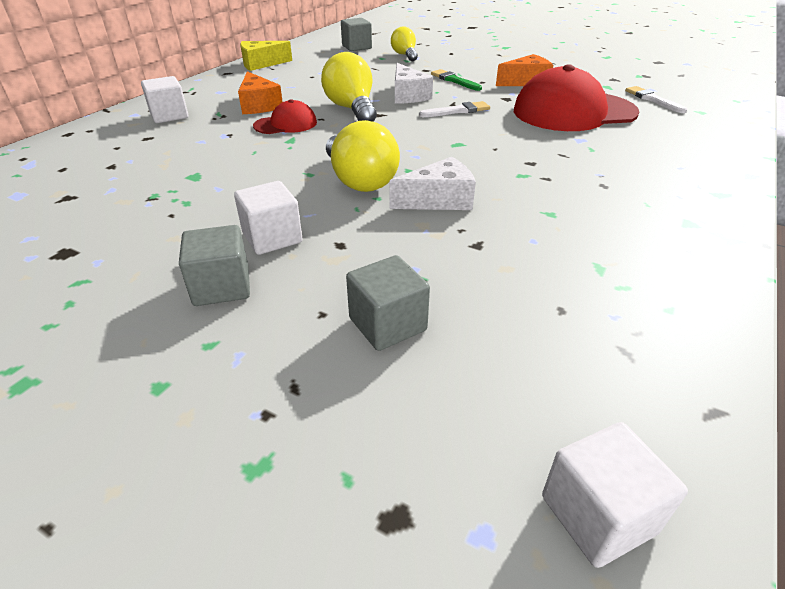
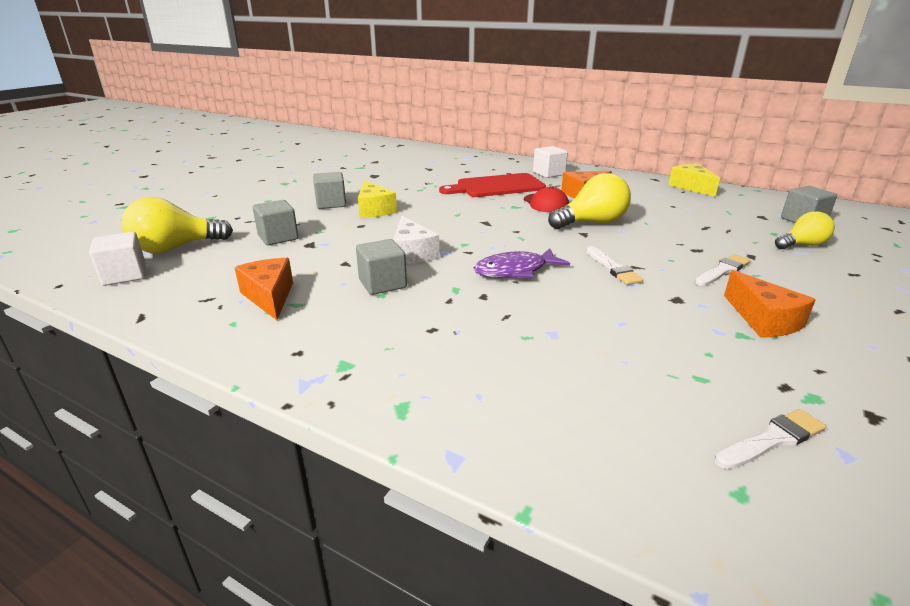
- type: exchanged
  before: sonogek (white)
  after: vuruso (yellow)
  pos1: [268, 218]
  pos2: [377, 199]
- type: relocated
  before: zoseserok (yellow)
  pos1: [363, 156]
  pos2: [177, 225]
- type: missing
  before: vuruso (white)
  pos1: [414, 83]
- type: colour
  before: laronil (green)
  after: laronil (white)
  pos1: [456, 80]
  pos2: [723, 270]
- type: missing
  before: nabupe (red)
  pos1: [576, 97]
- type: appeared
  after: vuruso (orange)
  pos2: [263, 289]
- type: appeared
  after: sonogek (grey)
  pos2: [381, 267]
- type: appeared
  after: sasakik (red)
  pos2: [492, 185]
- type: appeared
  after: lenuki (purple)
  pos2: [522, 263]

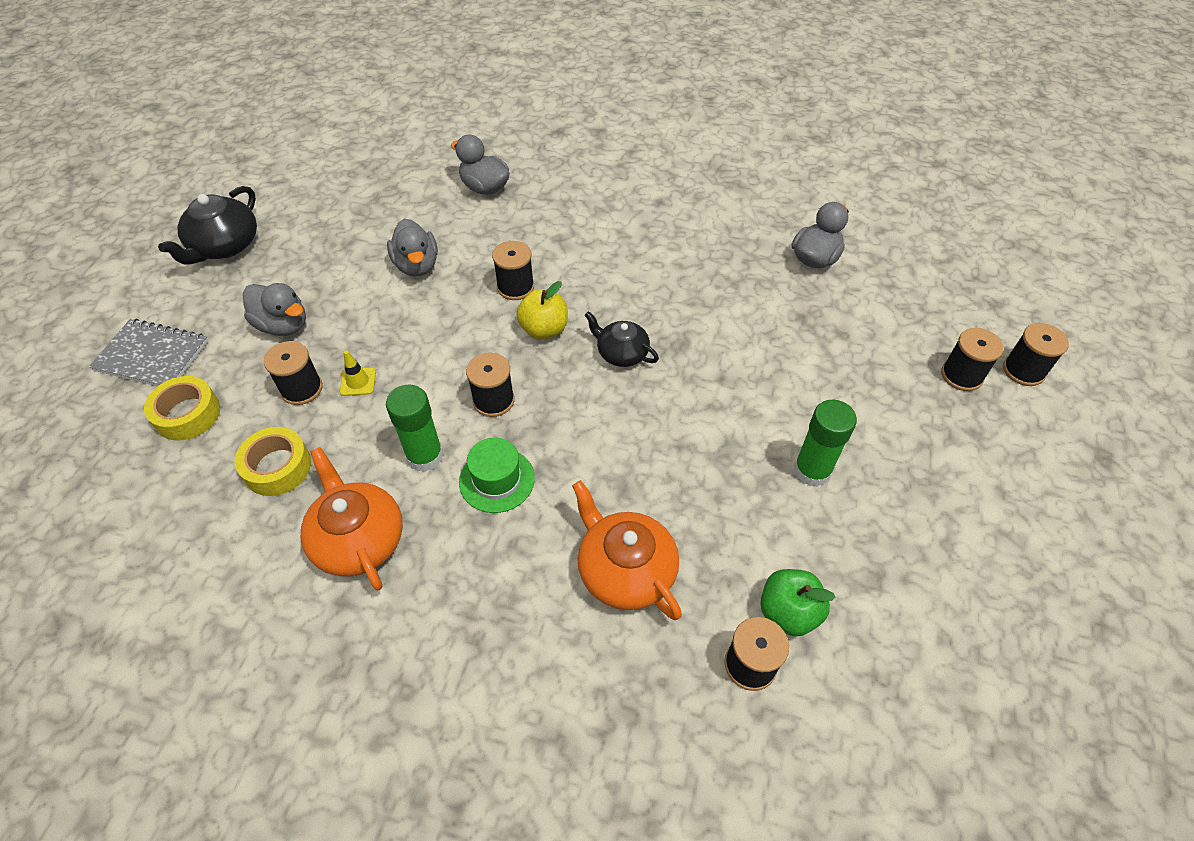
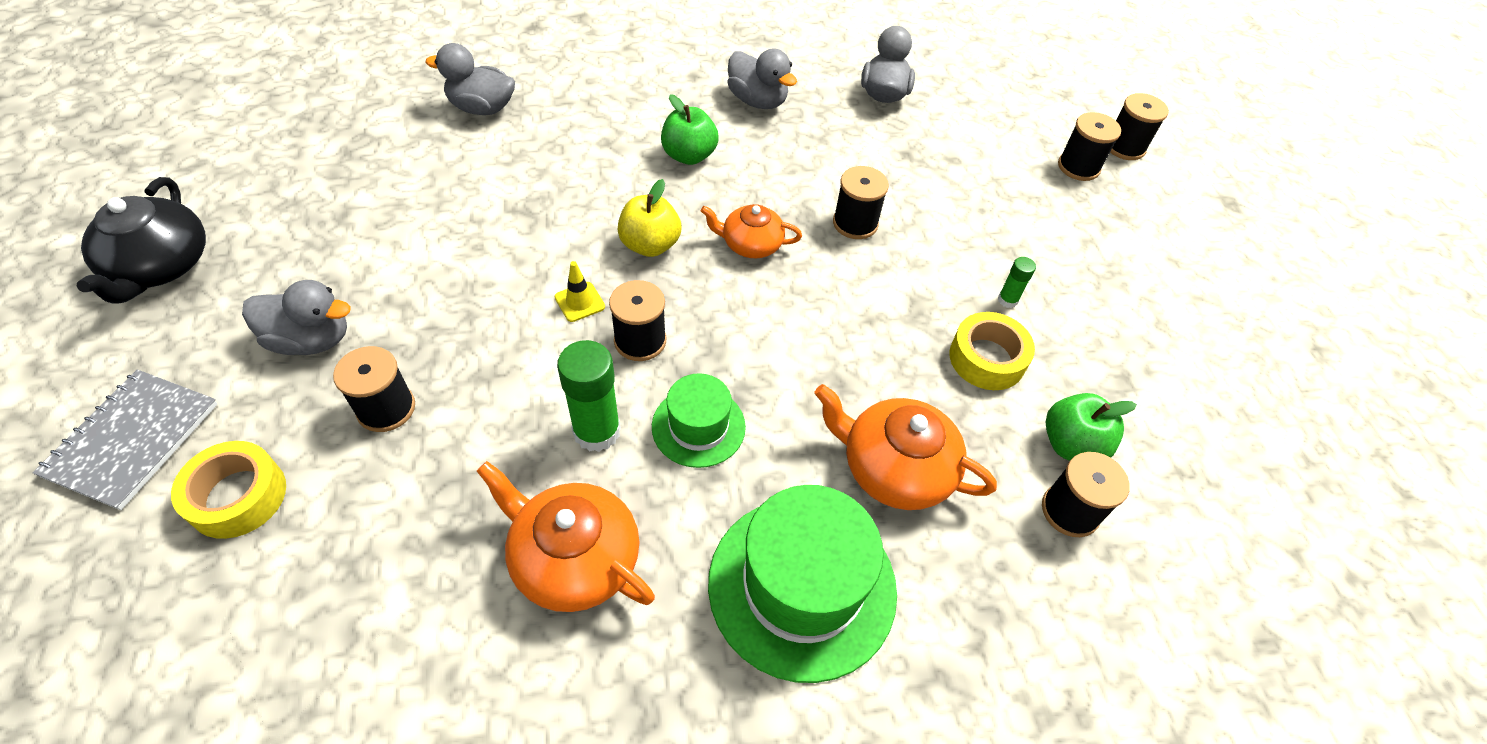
- type: spun
  before: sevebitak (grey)
  pos1: [148, 352]
  pos2: [125, 440]
  turn: -60
- type: relocated
  before: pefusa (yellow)
  pos1: [273, 461]
  pos2: [992, 351]
- type: relocated
  before: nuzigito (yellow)
  pos1: [358, 373]
  pos2: [580, 291]
- type: relocated
  before: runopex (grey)
  pos1: [412, 248]
  pos2: [762, 79]
- type: relocated
  before: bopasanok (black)
  pos1: [513, 270]
  pos2: [861, 202]
- type: colour
  before: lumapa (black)
  after: lumapa (orange)
  pos1: [622, 339]
  pos2: [751, 231]
- type: size
  before: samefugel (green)
  pos1: [825, 443]
  pos2: [1017, 282]
  scale: 0.51
- type: appeared
  after: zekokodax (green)
  pos2: [690, 129]
- type: appeared
  after: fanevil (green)
  pos2: [802, 584]

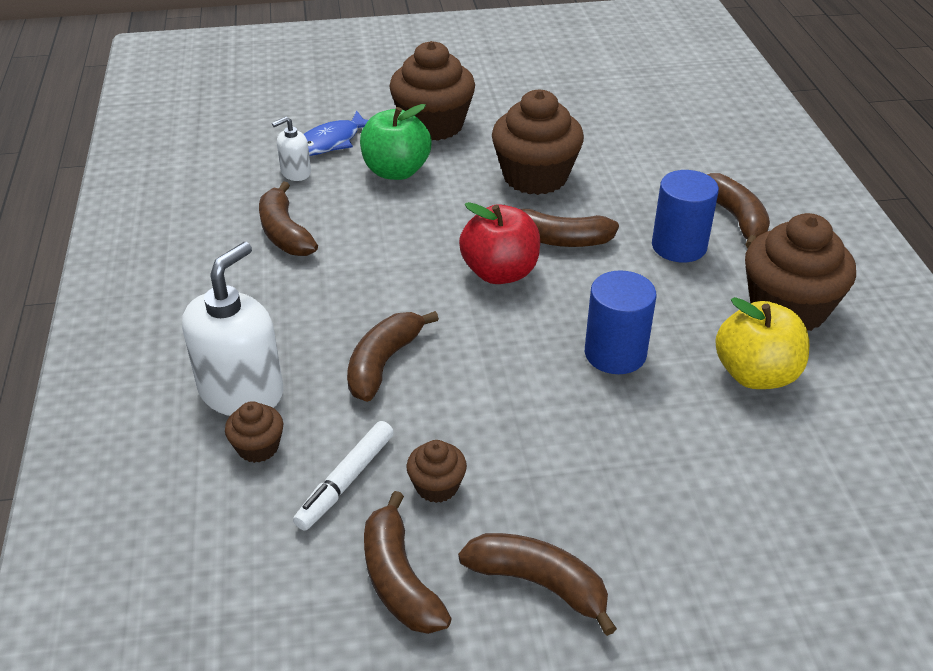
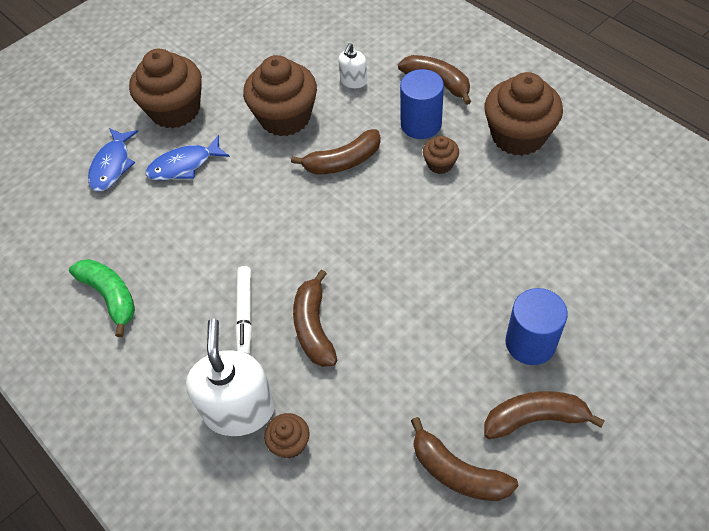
- type: missing
  before: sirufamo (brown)
  pos1: [288, 218]
- type: relocated
  before: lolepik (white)
  pos1: [291, 149]
  pos2: [352, 65]
- type: relocated
  before: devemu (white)
  pos1: [343, 476]
  pos2: [243, 310]
- type: exchanged
  before: zekokodax (green)
  after: lenuki (blue)
  pos1: [396, 142]
  pos2: [188, 158]
- type: relocated
  before: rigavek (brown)
  pos1: [437, 471]
  pos2: [441, 155]
- type: missing
  before: zekokodax (red)
  pos1: [499, 243]
- type: relocated
  before: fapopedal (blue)
  pos1: [620, 322]
  pos2: [536, 326]
- type: missing
  before: zekokodax (yellow)
  pos1: [762, 343]
- type: appeared
  after: sirufamo (green)
  pos2: [102, 298]

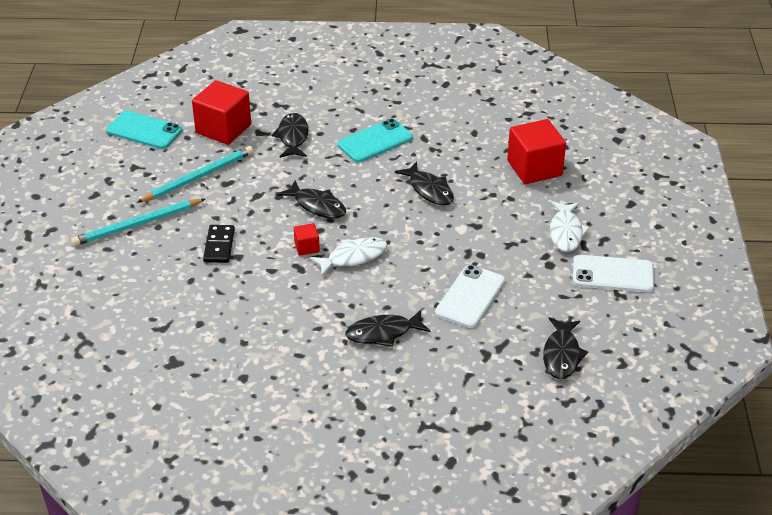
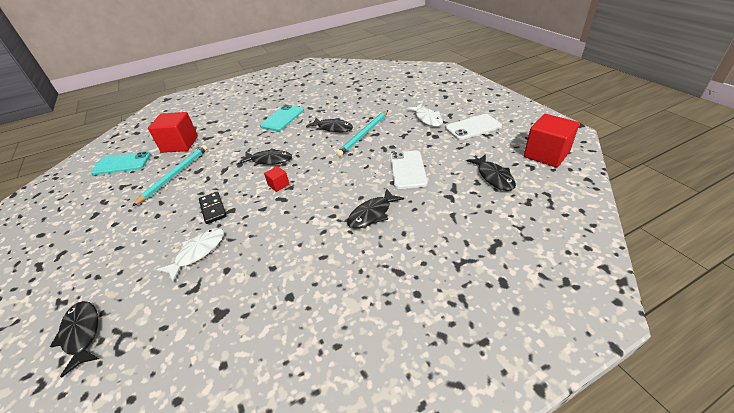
- type: relocated
  before: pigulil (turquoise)
  pos1: [138, 222]
  pos2: [362, 133]
- type: relocated
  before: lenuki (black)
  pos1: [290, 135]
  pos2: [74, 339]
- type: relocated
  before: lenuki (white)
  pos1: [349, 256]
  pos2: [190, 255]
- type: relocated
  before: sonogek (red)
  pos1: [536, 151]
  pos2: [552, 140]

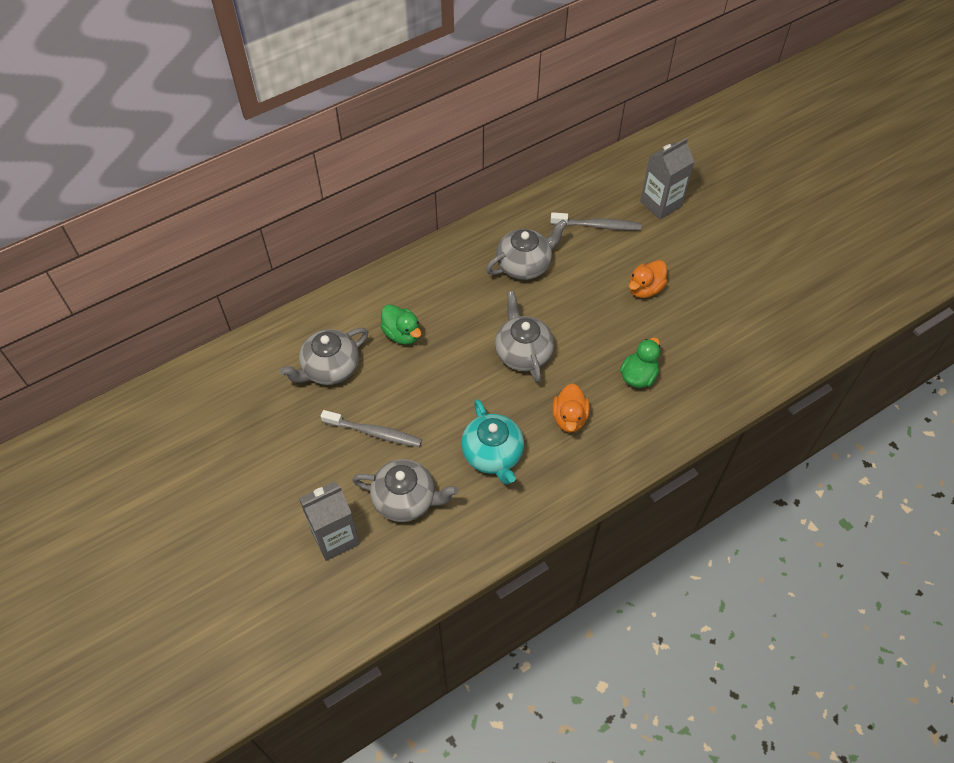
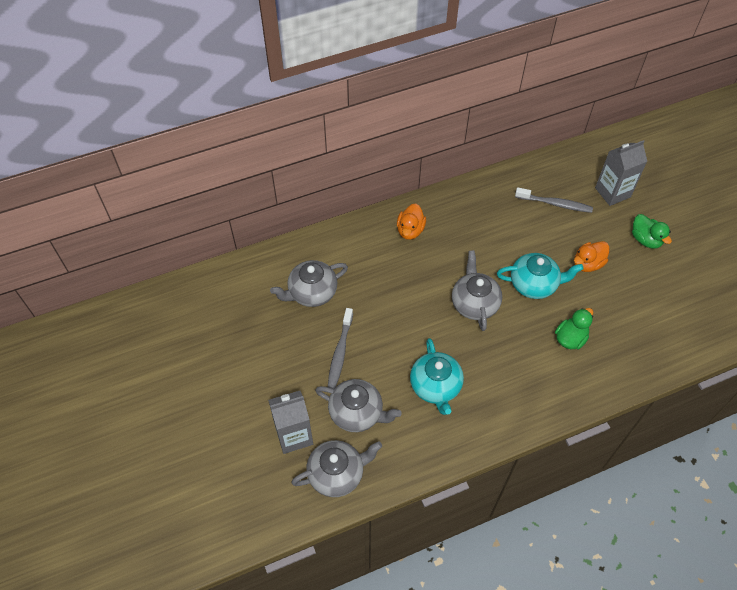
- type: spun
  before: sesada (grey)
  pos1: [371, 428]
  pos2: [340, 348]
  turn: 75
- type: relocated
  before: runopex (green)
  pos1: [401, 324]
  pos2: [652, 231]
- type: relocated
  before: lumapa (grey)
  pos1: [526, 250]
  pos2: [336, 468]
- type: relocated
  before: runopex (orange)
  pos1: [571, 408]
  pos2: [411, 221]
- type: appeared
  after: lumapa (turquoise)
  pos2: [540, 276]

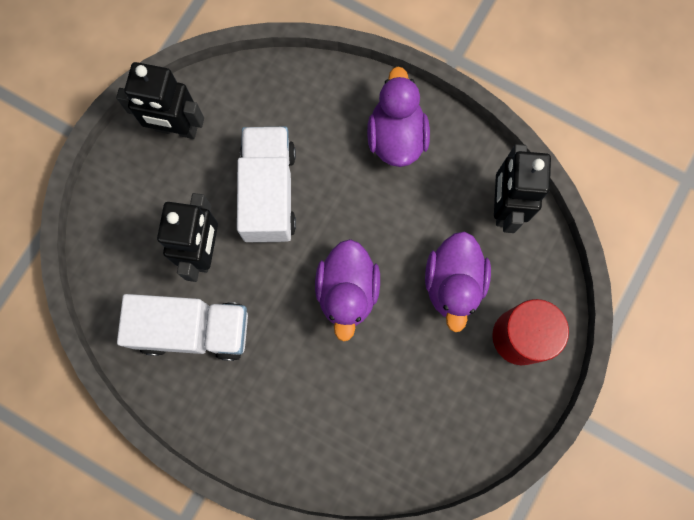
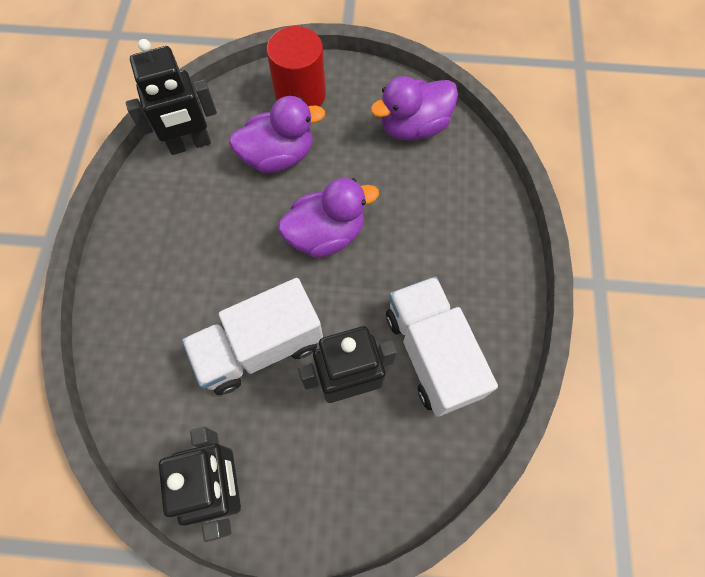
- type: relocated
  before: runopex (purple)
  pos1: [398, 117]
  pos2: [414, 108]

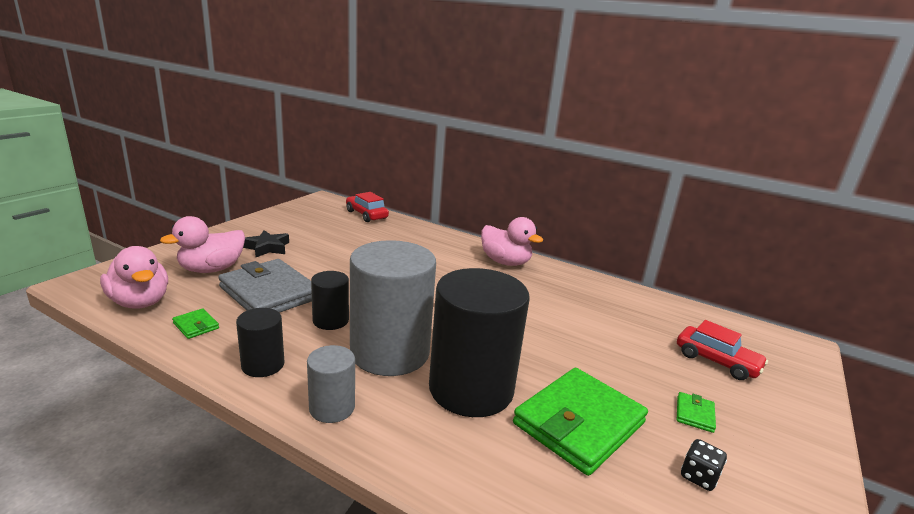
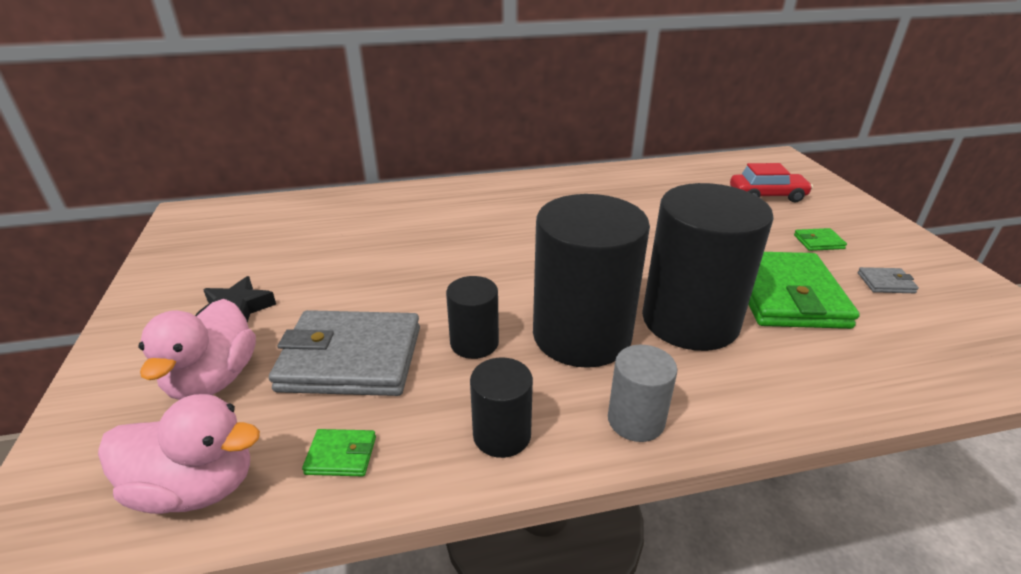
- type: missing
  before: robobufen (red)
  pos1: [367, 207]
- type: colour
  before: fapopedal (grey)
  after: fapopedal (black)
  pos1: [393, 308]
  pos2: [591, 281]
- type: missing
  before: runopex (pink)
  pos1: [512, 241]
- type: spun
  before: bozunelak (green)
  pos1: [696, 412]
  pos2: [820, 239]
  turn: -75
- type: exchanged
  before: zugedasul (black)
  after: bozunelak (grey)
  pos1: [704, 465]
  pos2: [888, 280]

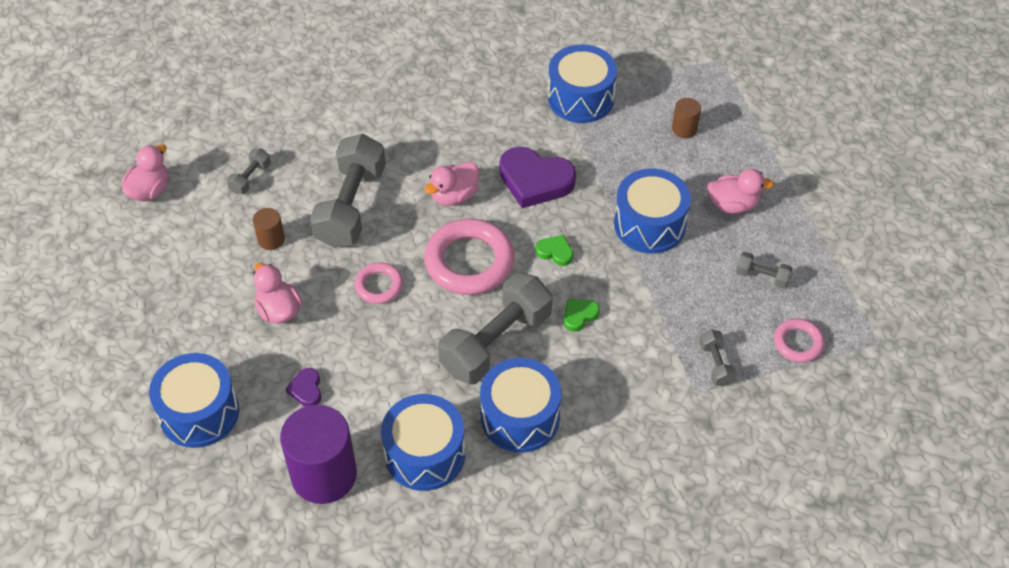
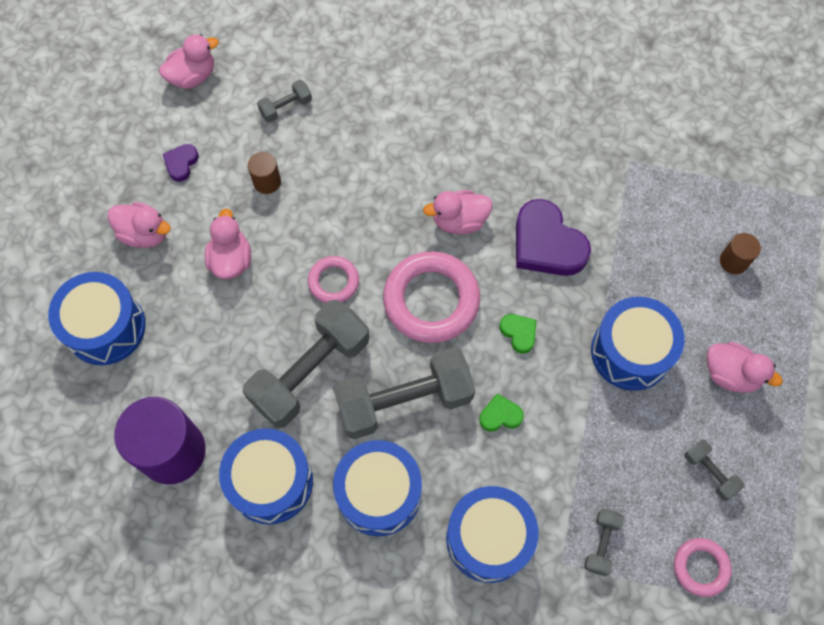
- type: relocated
  before: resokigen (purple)
  pos1: [303, 387]
  pos2: [181, 163]
- type: relocated
  before: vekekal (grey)
  pos1: [348, 191]
  pos2: [305, 364]
- type: relocated
  before: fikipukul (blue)
  pos1: [582, 83]
  pos2: [492, 534]
- type: appeared
  after: runopex (pink)
  pos2: [139, 225]

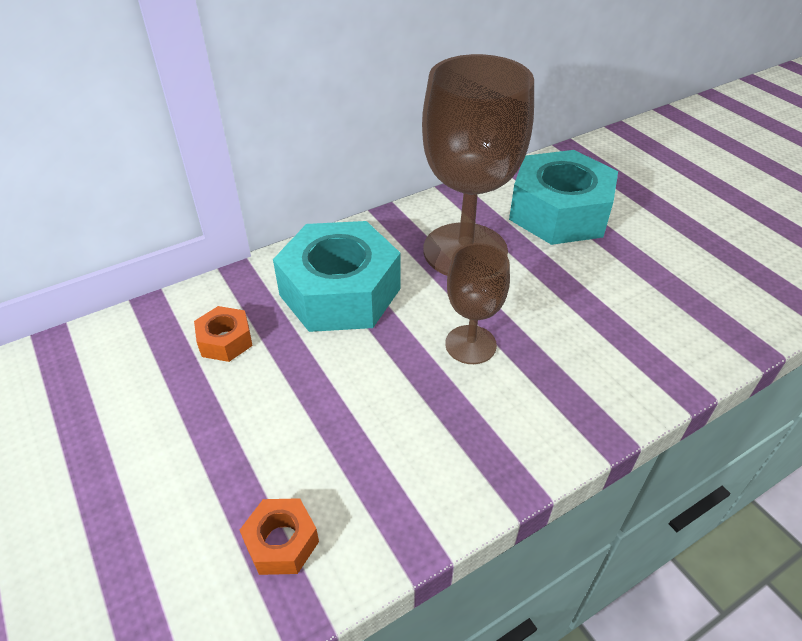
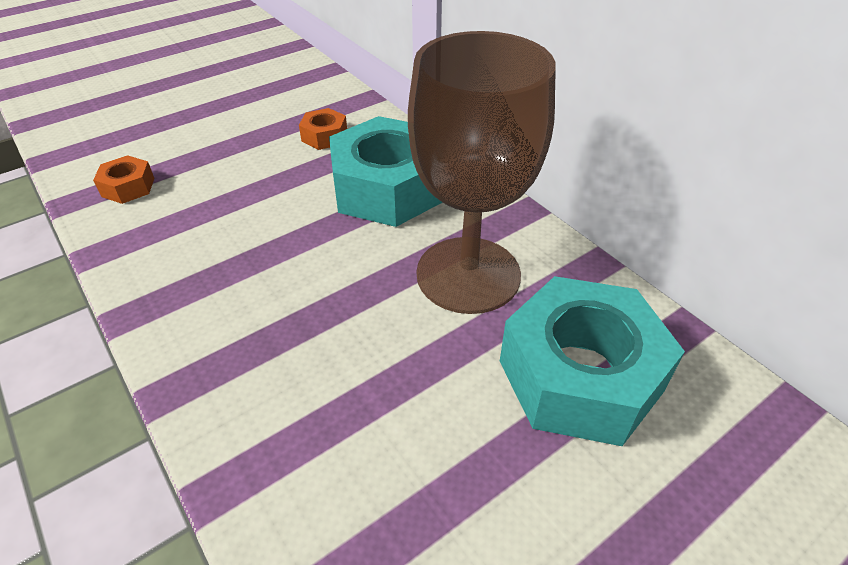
- type: missing
  before: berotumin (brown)
  pos1: [477, 303]

